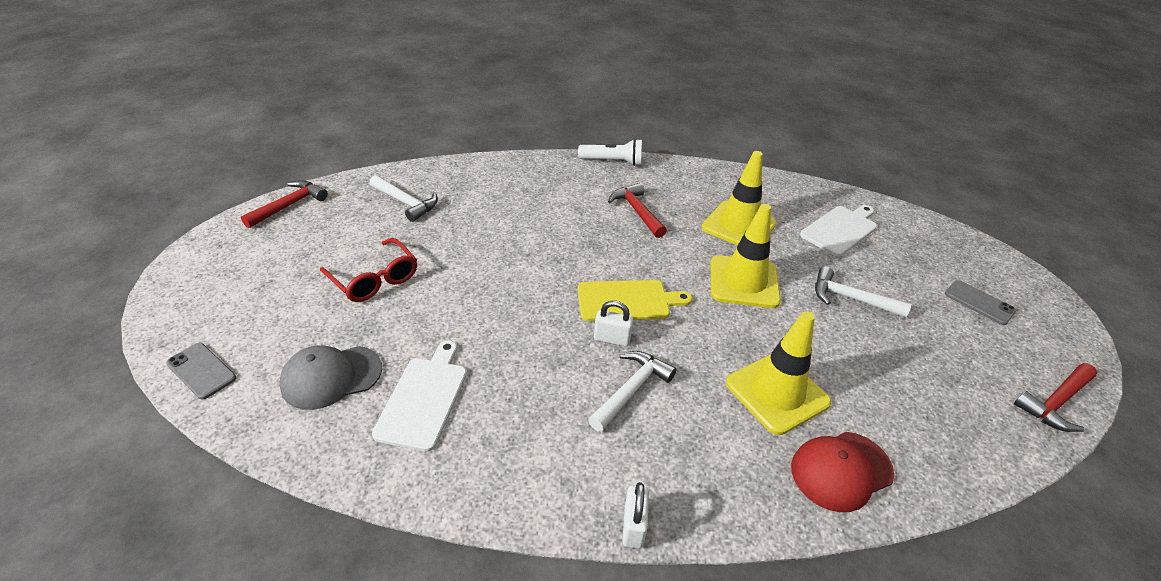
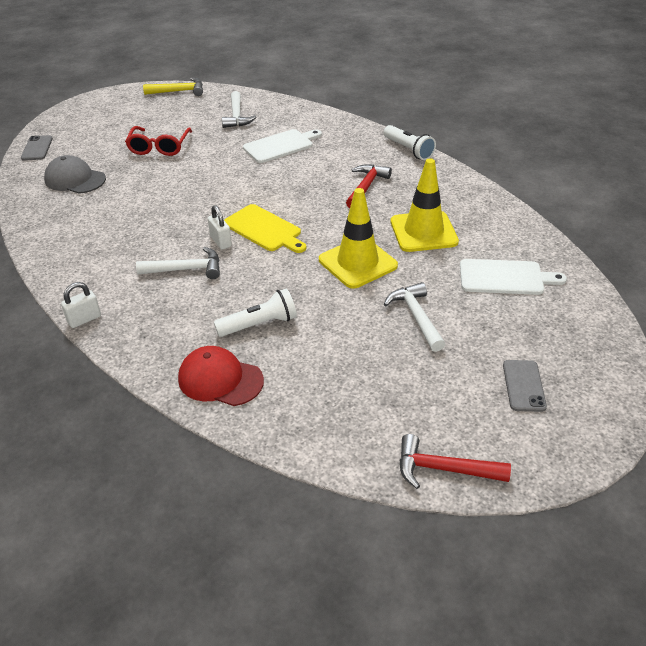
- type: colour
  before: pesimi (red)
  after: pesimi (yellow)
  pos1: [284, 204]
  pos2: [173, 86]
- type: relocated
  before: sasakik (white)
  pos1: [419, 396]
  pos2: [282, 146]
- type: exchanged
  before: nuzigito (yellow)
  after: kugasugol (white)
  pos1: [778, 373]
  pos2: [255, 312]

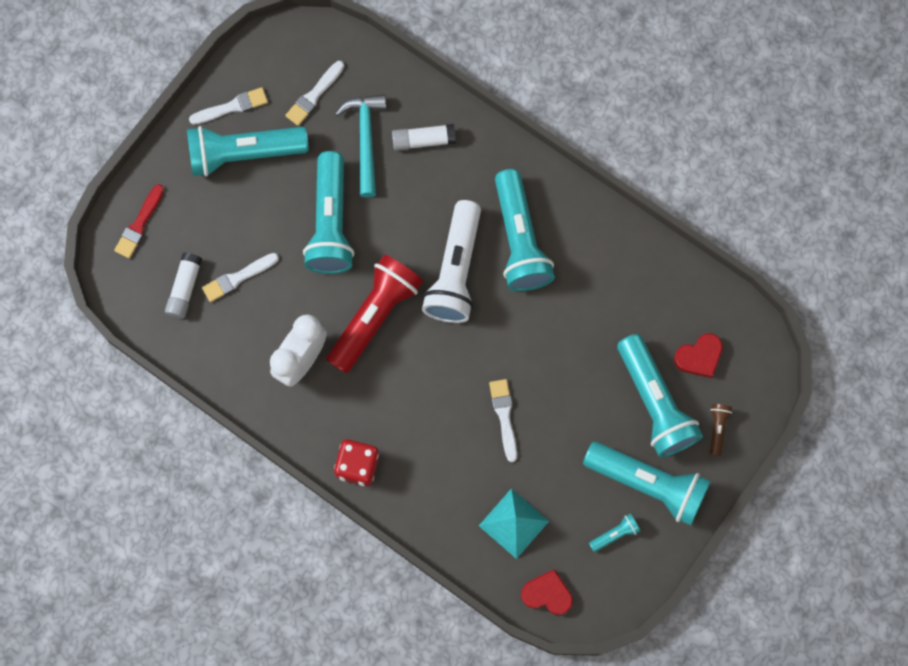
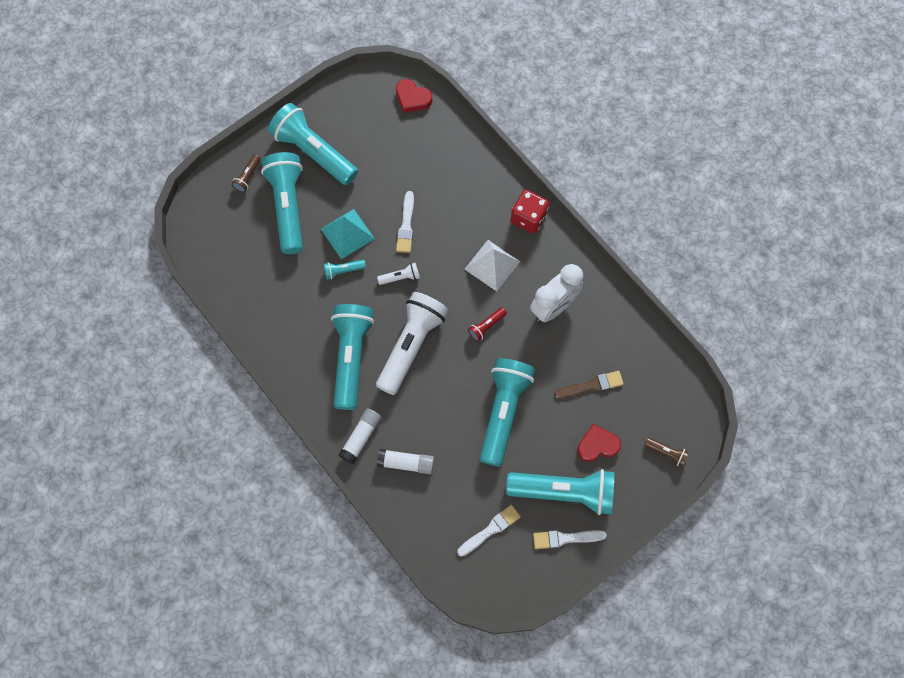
- type: exchanged
  before: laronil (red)
  after: kugasugol (brown)
  pos1: [139, 221]
  pos2: [666, 452]
- type: relocated
  before: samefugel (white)
  pos1: [183, 286]
  pos2: [360, 436]
- type: colour
  before: laronil (white)
  after: laronil (brown)
  pos1: [240, 277]
  pos2: [589, 385]
- type: size
  before: kugasugol (red)
  pos1: [374, 314]
  pos2: [487, 324]
  scale: 0.41
- type: missing
  before: pesimi (turquoise)
  pos1: [360, 145]
- type: relocated
  before: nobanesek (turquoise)
  pos1: [514, 523]
  pos2: [348, 234]
- type: relocated
  before: kugasugol (turquoise)
  pos1: [614, 533]
  pos2: [345, 270]
- type: relocated
  before: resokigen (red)
  pos1: [698, 355]
  pos2: [599, 443]
- type: appeared
  after: kugasugol (white)
  pos2: [398, 274]
- type: appeared
  after: nobanesek (white)
  pos2: [492, 265]

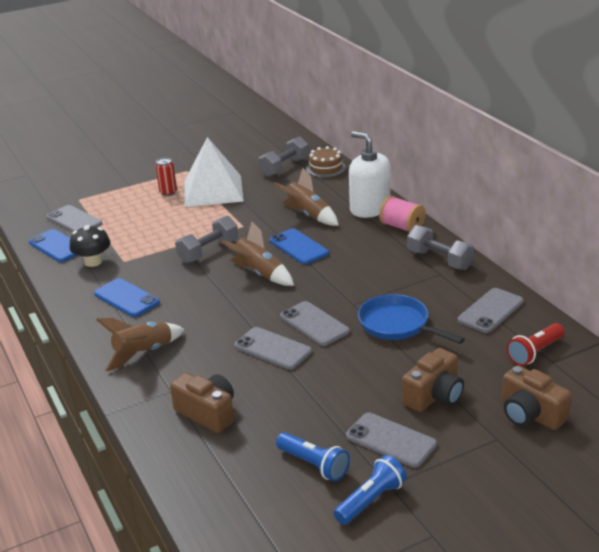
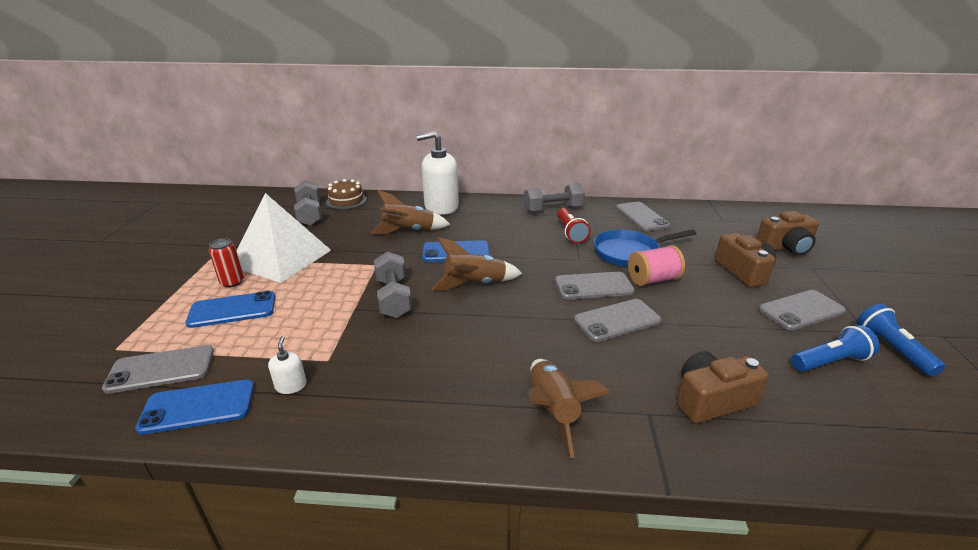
- type: exchanged
  before: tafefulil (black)
  after: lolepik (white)
  pos1: [90, 246]
  pos2: [287, 365]
- type: relocated
  before: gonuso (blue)
  pos1: [127, 297]
  pos2: [230, 309]
- type: relocated
  before: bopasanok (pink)
  pos1: [402, 214]
  pos2: [656, 265]
- type: relocated
  before: kugasugol (red)
  pos1: [535, 344]
  pos2: [573, 225]

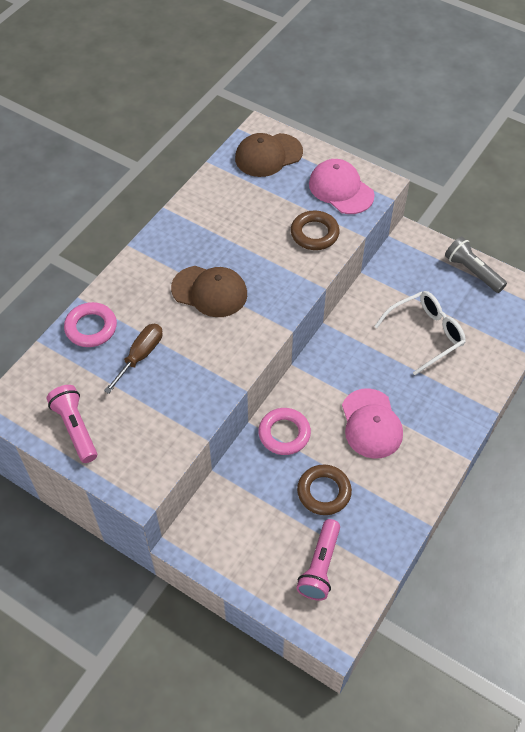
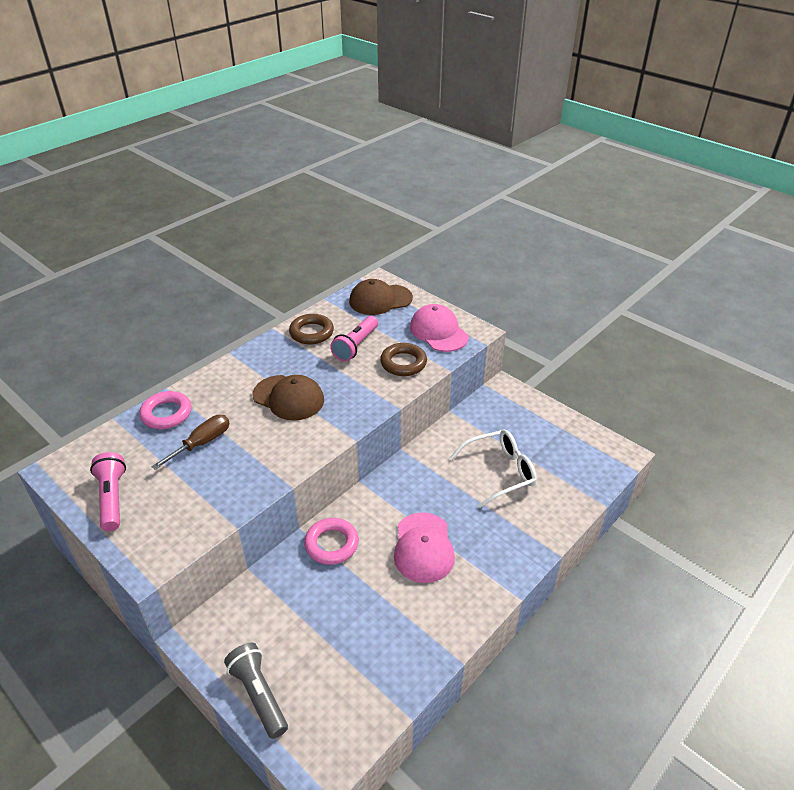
- type: relocated
  before: kugasugol (pink)
  pos1: [318, 560]
  pos2: [354, 338]
- type: relocated
  before: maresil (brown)
  pos1: [324, 490]
  pos2: [311, 329]
- type: relocated
  before: kugasugol (grey)
  pos1: [476, 264]
  pos2: [256, 691]

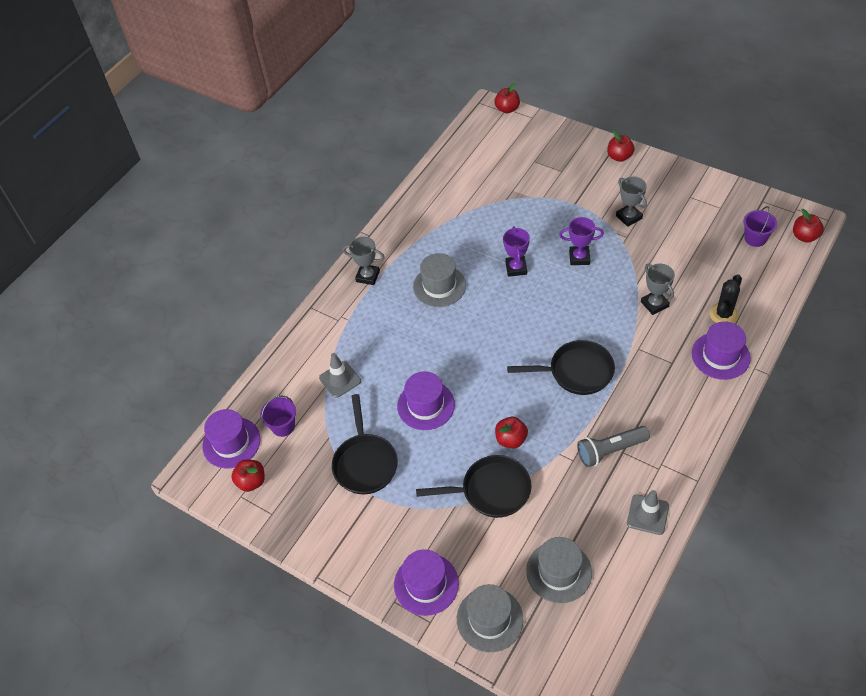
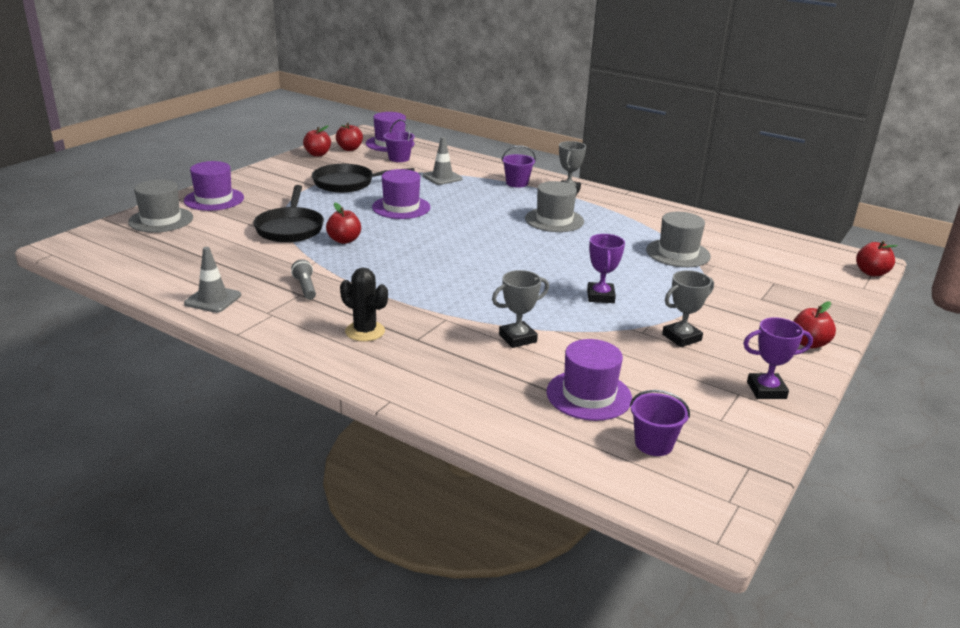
- type: relocated
  before: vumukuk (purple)
  pos1: [516, 251]
  pos2: [778, 358]
- type: missing
  before: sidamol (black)
  pos1: [561, 367]
- type: relocated
  before: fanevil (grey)
  pos1: [559, 570]
  pos2: [678, 239]
- type: size
  before: kugasugol (grey)
  pos1: [613, 446]
  pos2: [303, 279]
  scale: 0.63
- type: relocated
  before: fanevil (purple)
  pos1: [721, 350]
  pos2: [589, 380]
- type: relocated
  before: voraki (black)
  pos1: [725, 298]
  pos2: [364, 304]
- type: relocated
  before: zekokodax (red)
  pos1: [808, 226]
  pos2: [317, 140]
- type: appeared
  after: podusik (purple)
  pos2: [518, 166]

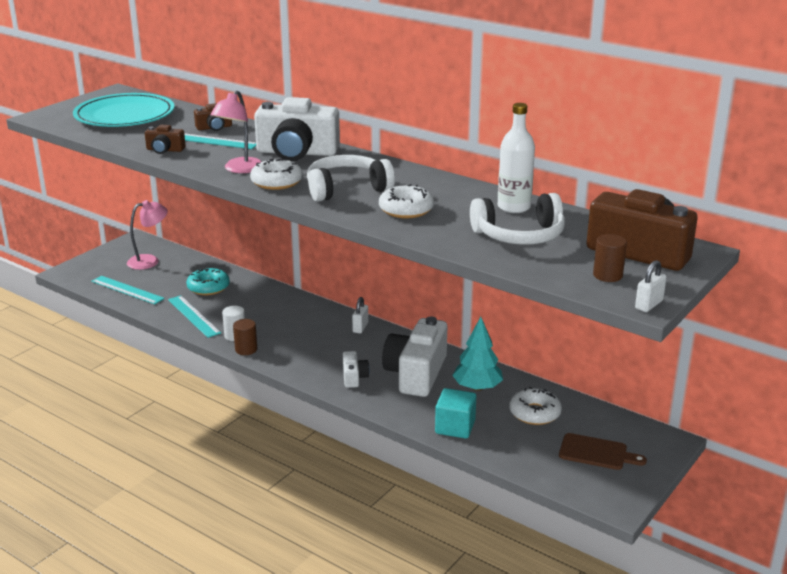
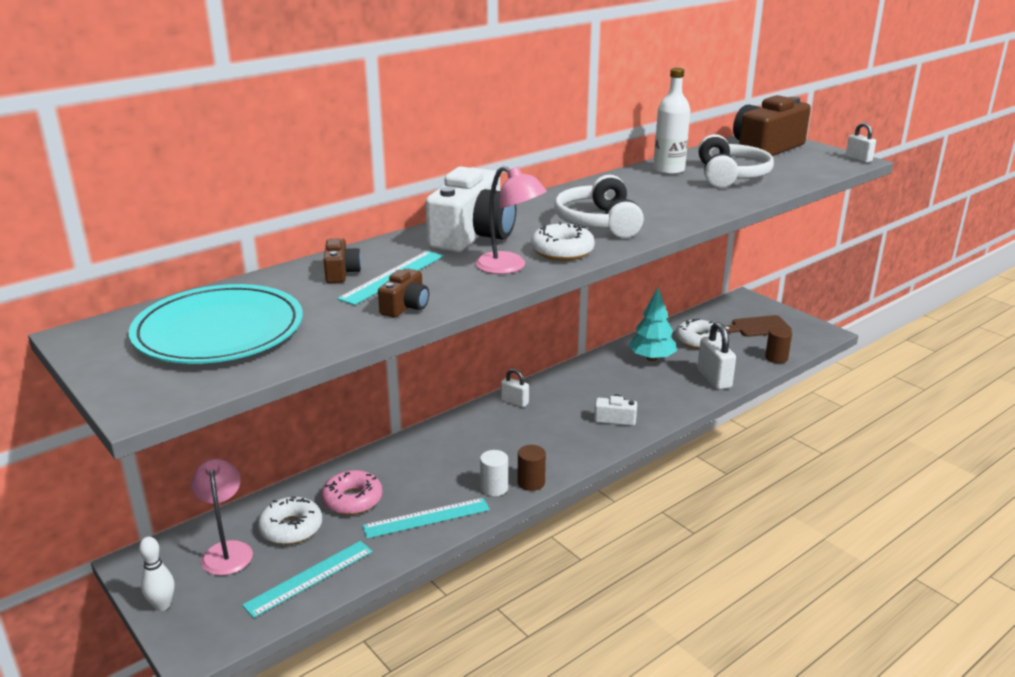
- type: colour
  before: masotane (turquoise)
  after: masotane (pink)
  pos1: [208, 281]
  pos2: [351, 492]
- type: relocated
  before: masotane (white)
  pos1: [406, 201]
  pos2: [290, 521]
- type: missing
  before: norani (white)
  pos1: [414, 357]
- type: exchanged
  before: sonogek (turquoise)
  after: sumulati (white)
  pos1: [455, 413]
  pos2: [716, 356]
- type: spun
  before: sasakik (brown)
  pos1: [603, 451]
  pos2: [758, 326]
  turn: -135
- type: relocated
  before: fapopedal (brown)
  pos1: [610, 258]
  pos2: [778, 345]
- type: appeared
  after: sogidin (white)
  pos2: [156, 574]

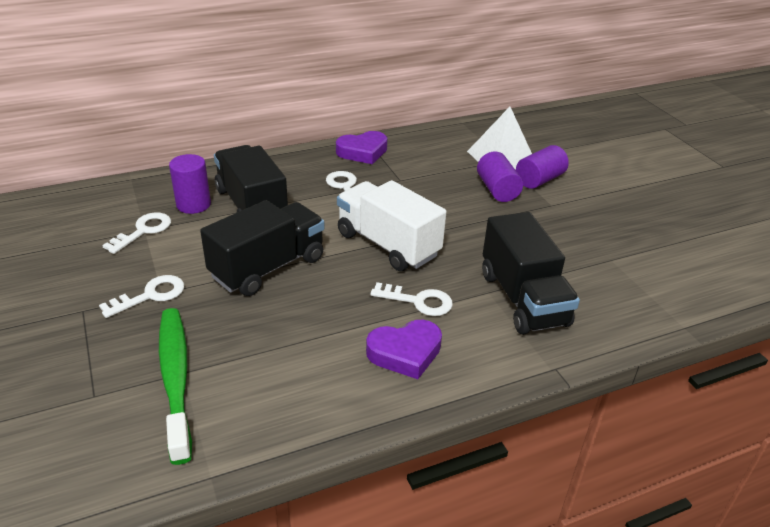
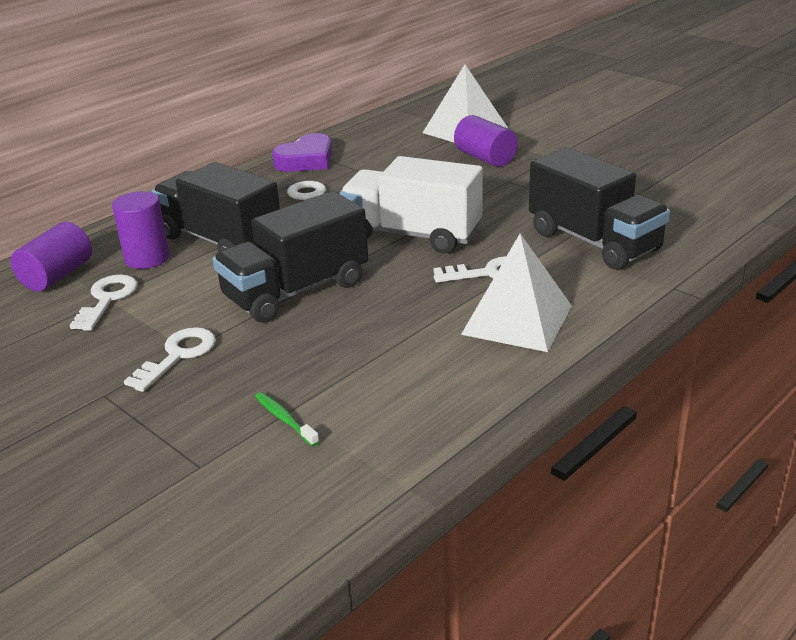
- type: size
  before: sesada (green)
  pos1: [175, 386]
  pos2: [287, 419]
  scale: 0.4
- type: spun
  before: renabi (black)
  pos1: [262, 248]
  pos2: [290, 257]
  turn: -150
- type: exchanged
  before: resokigen (purple)
  after: nobanesek (white)
  pos1: [404, 349]
  pos2: [516, 293]
- type: relocated
  before: fapopedal (purple)
  pos1: [542, 167]
  pos2: [51, 256]

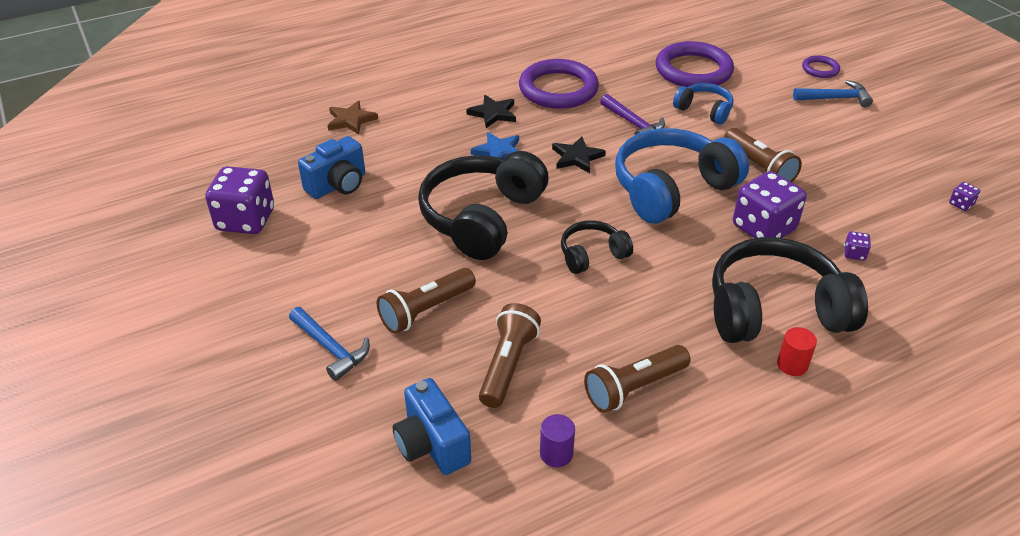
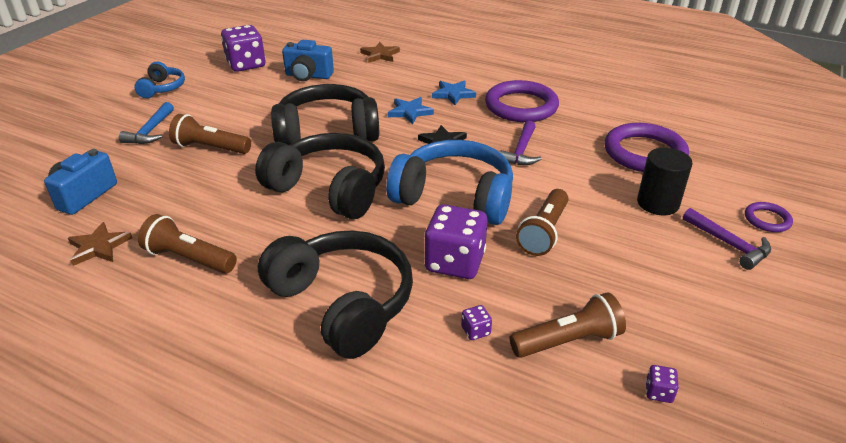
- type: colour
  before: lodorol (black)
  after: lodorol (blue)
  pos1: [491, 111]
  pos2: [454, 92]
- type: relocated
  before: kugasugol (brown)
  pos1: [510, 355]
  pos2: [568, 325]
- type: exchanged
  before: fapopedal (purple)
  after: lodorol (brown)
  pos1: [557, 440]
  pos2: [100, 244]
- type: size
  before: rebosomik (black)
  pos1: [597, 247]
  pos2: [320, 176]
  scale: 1.96
- type: relocated
  before: rebosomik (blue)
  pos1: [703, 104]
  pos2: [159, 80]
- type: missing
  before: fapopedal (red)
  pos1: [797, 351]
- type: colour
  before: pesimi (blue)
  after: pesimi (purple)
  pos1: [833, 93]
  pos2: [727, 239]
- type: appeared
  after: fapopedal (black)
  pos2: [665, 181]

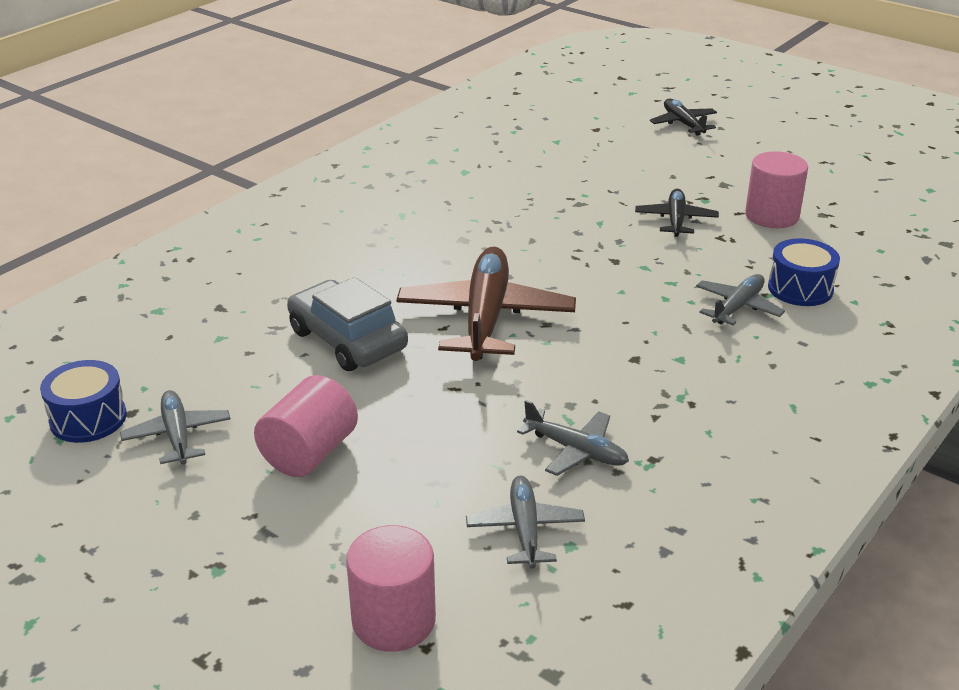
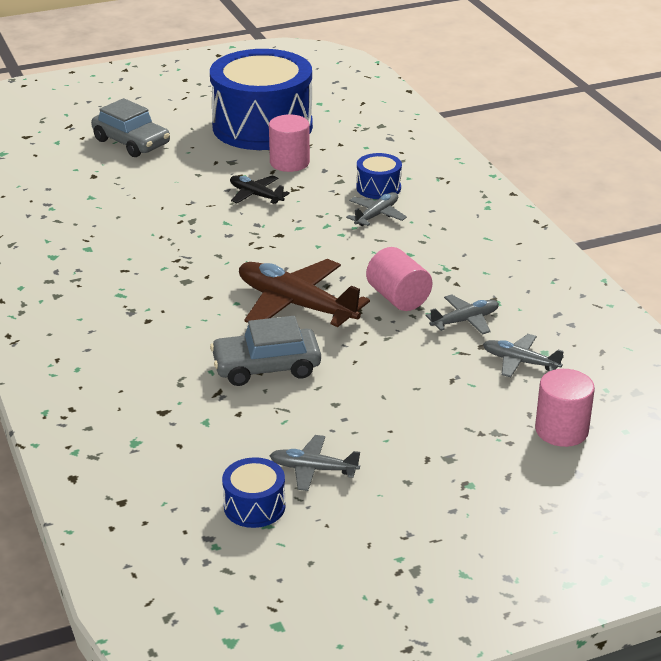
- type: relocated
  before: fapopedal (pink)
  pos1: [306, 426]
  pos2: [399, 279]
- type: exchanged
  before: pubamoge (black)
  after: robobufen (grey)
  pos1: [683, 117]
  pos2: [130, 127]
- type: spun
  before: pubamoge (grey)
  pos1: [740, 299]
  pos2: [376, 209]
  turn: 60
- type: appeared
  after: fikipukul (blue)
  pos2: [261, 99]

